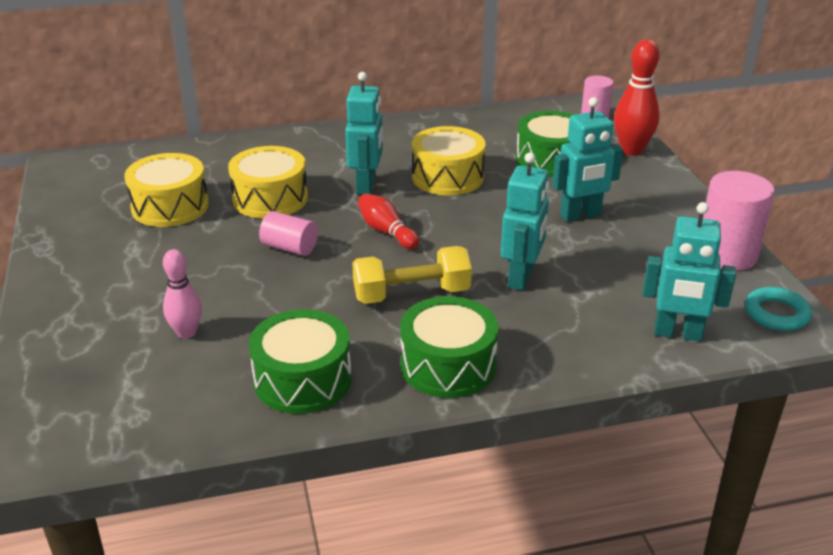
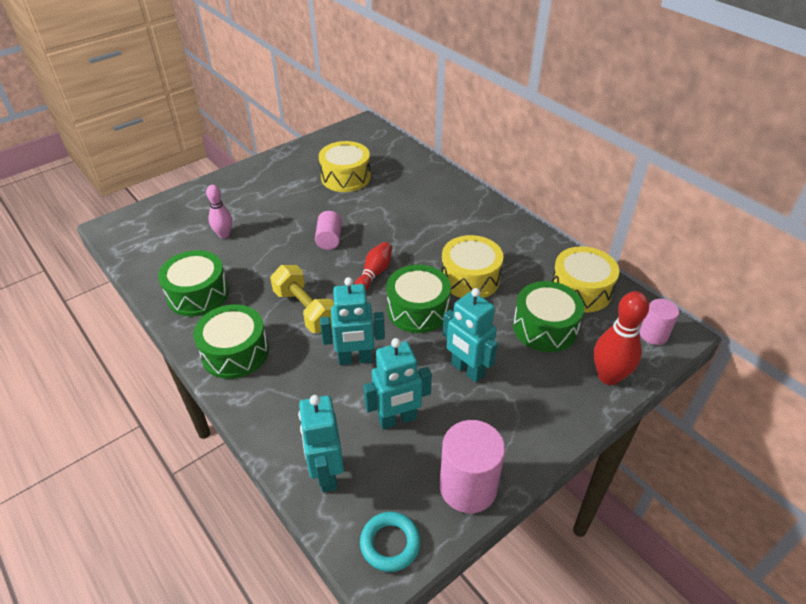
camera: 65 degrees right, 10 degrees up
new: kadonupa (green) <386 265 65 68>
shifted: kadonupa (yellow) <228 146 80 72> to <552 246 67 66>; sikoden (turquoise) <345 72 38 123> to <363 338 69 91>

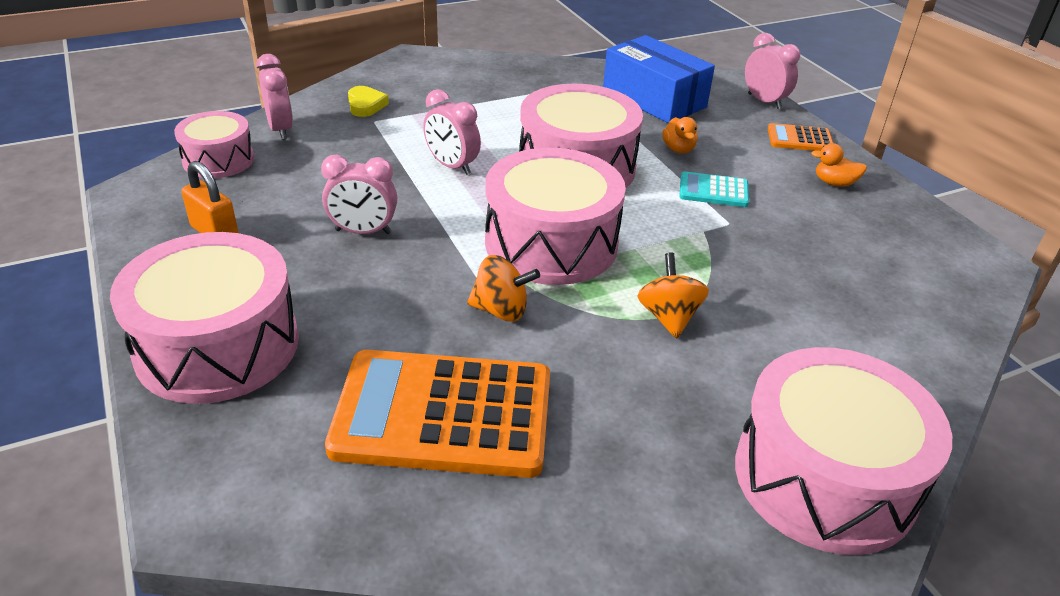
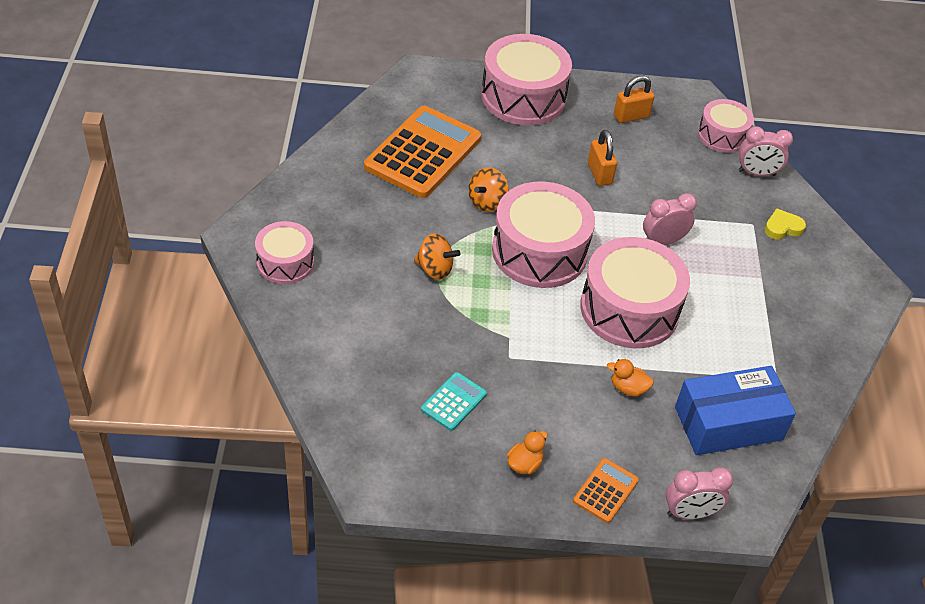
camera: 115 degrees right, 10 degrees up
shifted: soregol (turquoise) <679 171 70 36> to <421 372 66 59>
swapped: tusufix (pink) <321 154 76 80> to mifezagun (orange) <588 130 29 56>
rotated: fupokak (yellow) <348 86 41 31> = <765 208 41 31> 150 degrees clockwise
scaled: kadonupa (pink) <735 347 217 208> = <255 221 59 63> x0.58

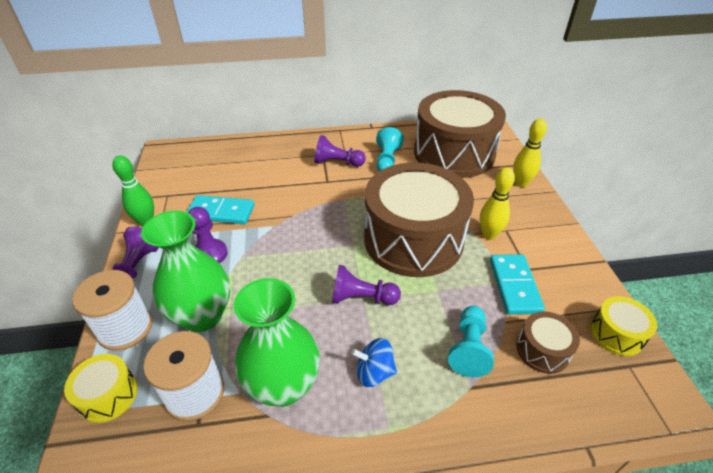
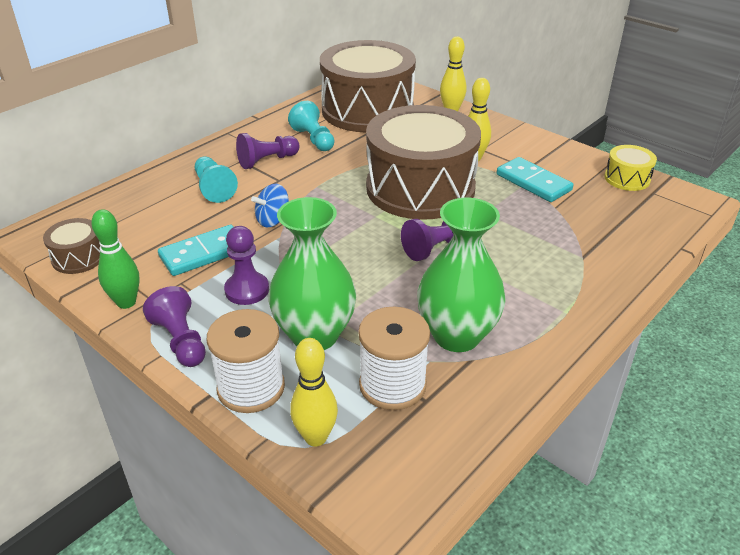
camera: 40 degrees left, 5 degrees down
shifted: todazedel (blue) <351 338 46 49> to <251 184 38 43>; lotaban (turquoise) <448 306 46 71> to <195 157 43 46>; kadonupa (brown) <516 311 64 63> to <43 218 58 56>
swapped: kadonupa (yellow) <64 354 74 69> to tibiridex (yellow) <290 338 48 108>

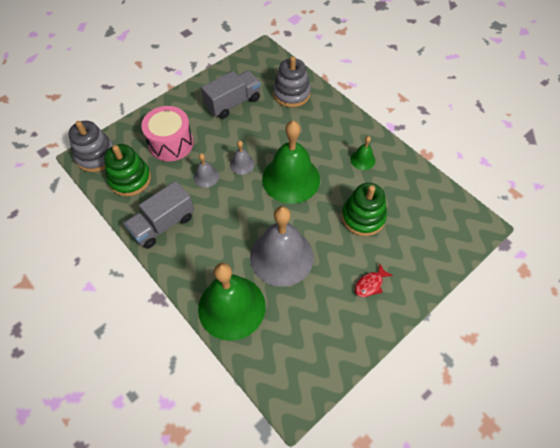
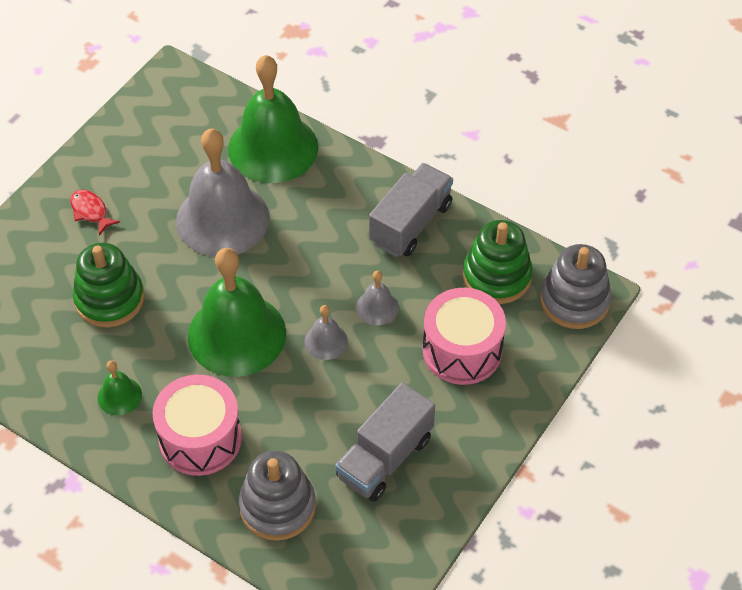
camera: 165 degrees right, 5 degrees down
new: kadonupa (pink) <153 374 89 102>
rotated: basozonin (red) <355 264 38 33> = <70 190 50 45> 75 degrees counterclockwise

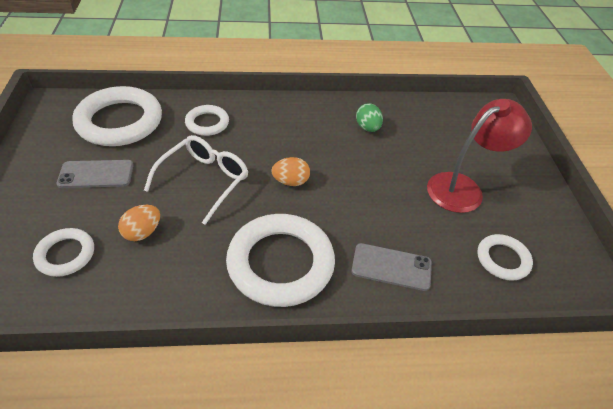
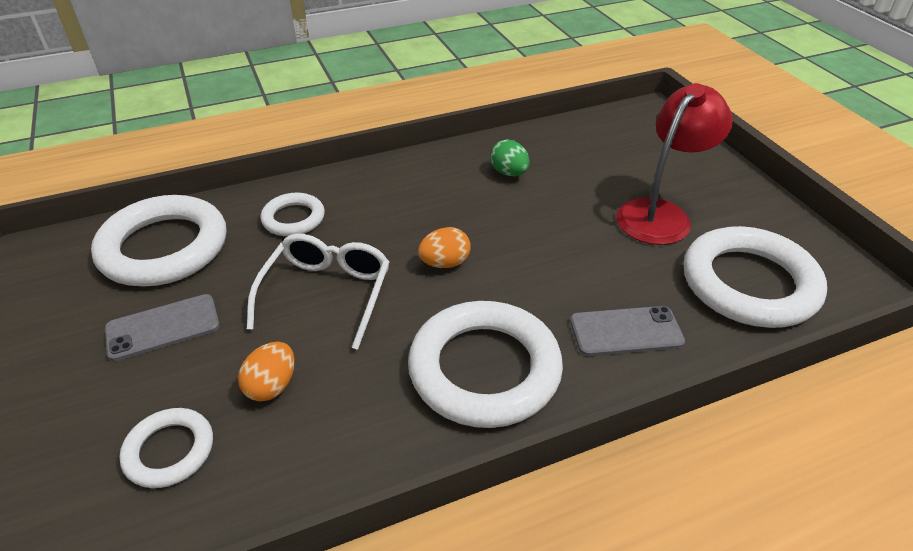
camera: 15 degrees left, 5 degrees down
scaled: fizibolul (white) <477 234 56 47> = <684 226 143 102> x1.92

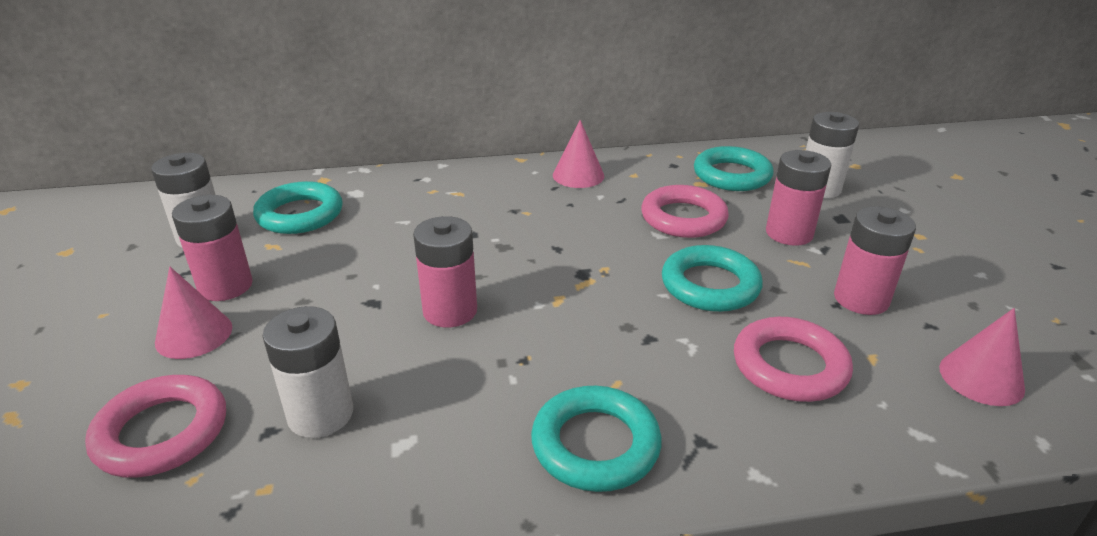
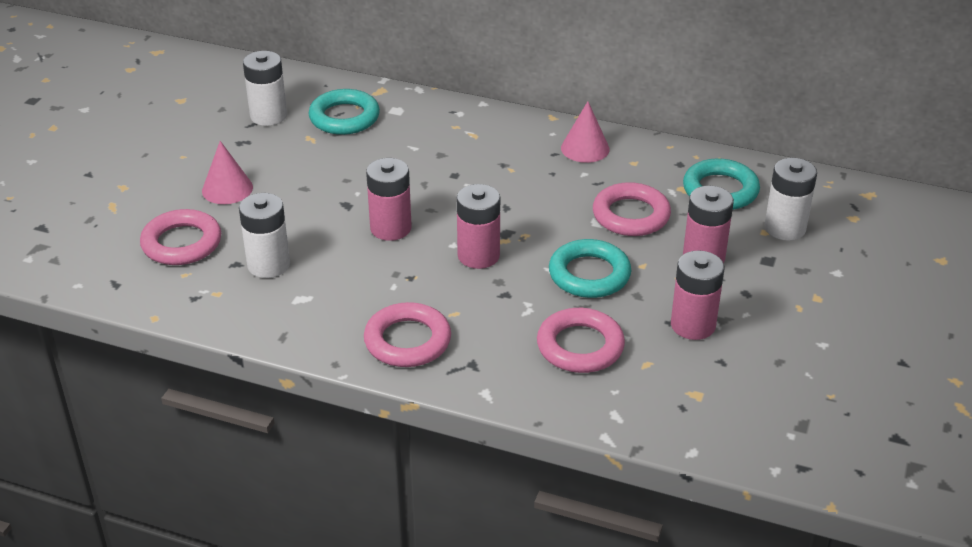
camera: 30 degrees right, 5 degrees up
gone: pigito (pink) <939 308 86 98>
shifted: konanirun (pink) <172 195 81 106> to <457 184 43 85>
repainted: fizibolul (turquoise) <531 386 131 106> to fizibolul (pink) <364 302 87 65>

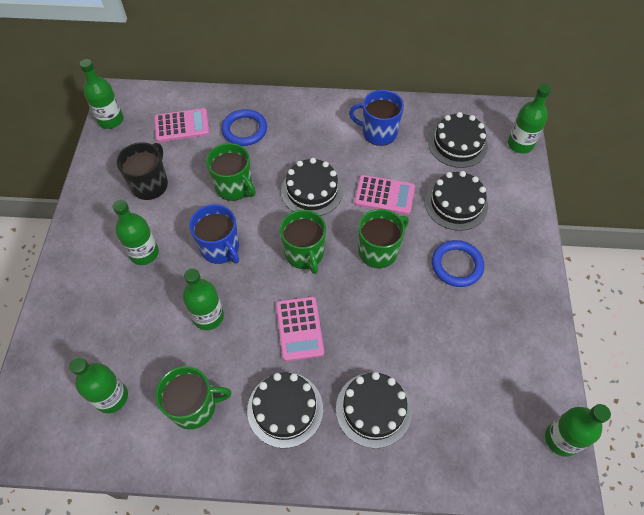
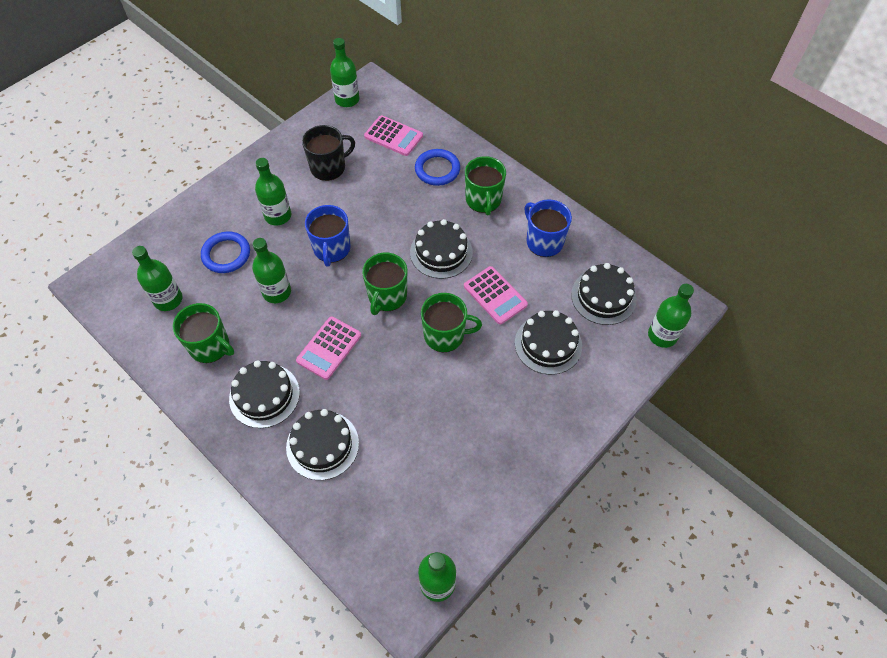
camera: 40 degrees right, 0 degrees up
shifted: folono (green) <206 143 50 58> to <465 156 41 60>; fizibolul (blue) <432 240 52 47> to <201 232 49 41>

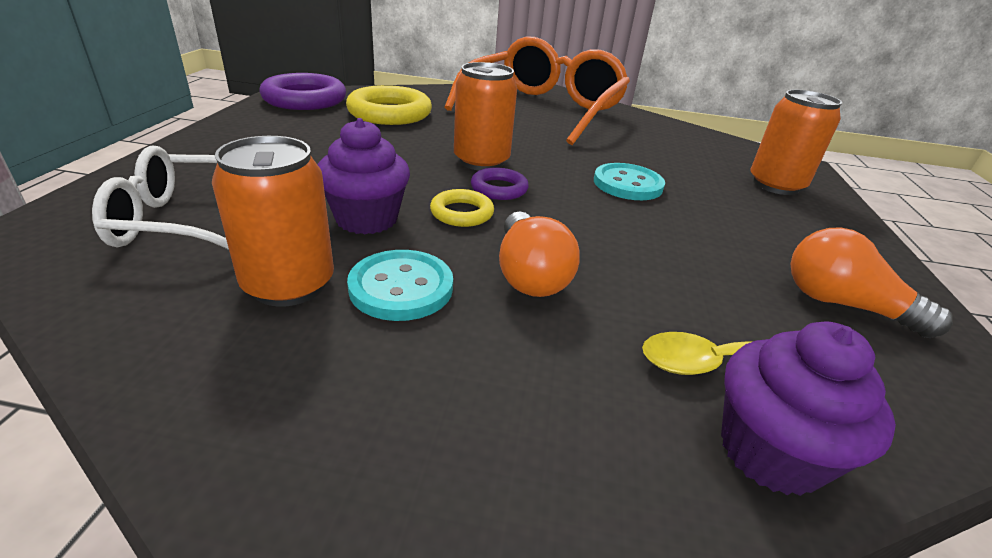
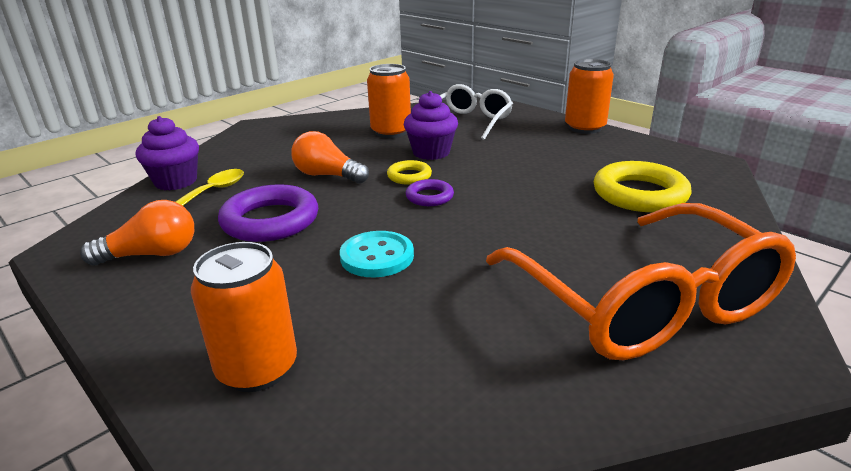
camera: 130 degrees right, 5 degrees down
gone: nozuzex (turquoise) <347 250 106 71>
shifted: fizibolul (purple) <259 73 87 37> to <218 184 100 58>; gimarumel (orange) <454 62 63 109> to <565 59 49 75>

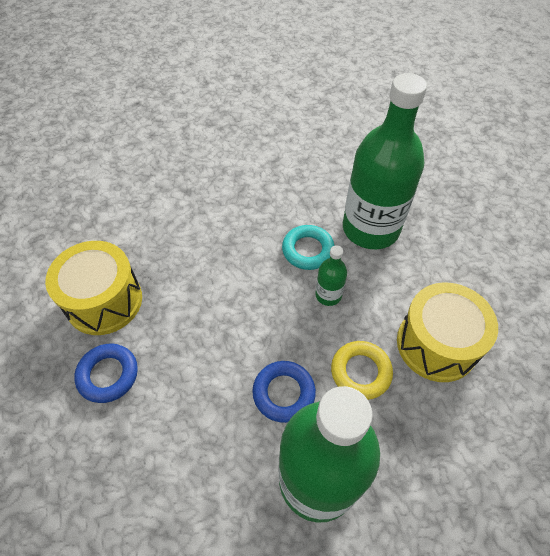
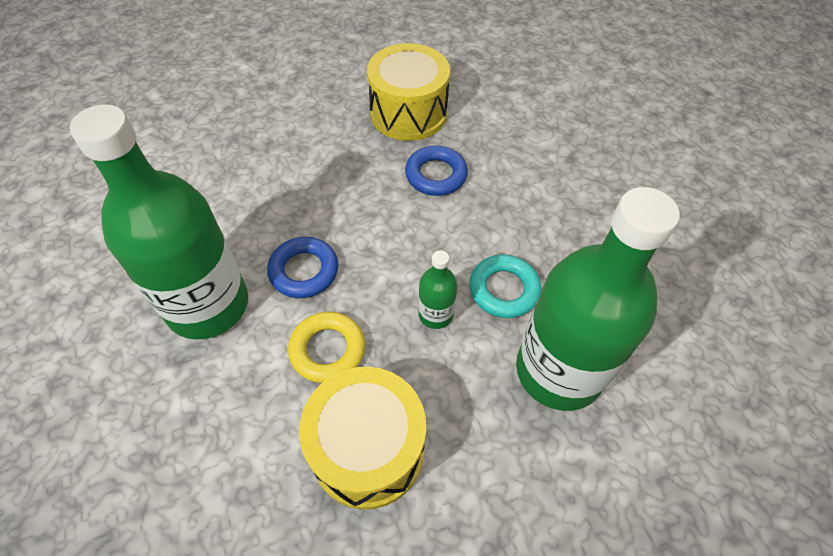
camera: 85 degrees right, 0 degrees up
shifted: fizibolul (blue) <74 344 64 59> to <405 146 63 50>

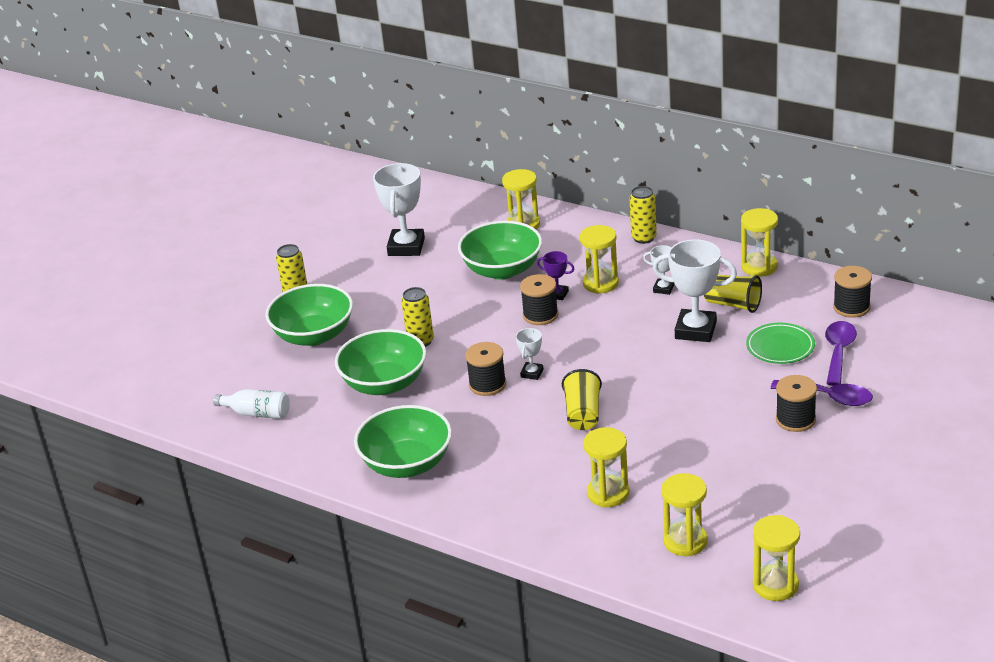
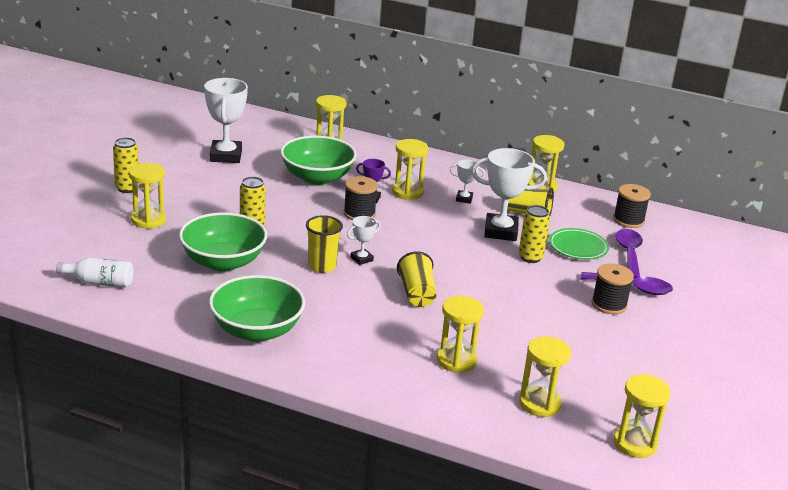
camera: 15 degrees left, 5 degrees down
shifted: gimarumel (yellow) <629 186 28 58> to <519 205 31 58>
swapped: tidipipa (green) <265 284 88 62> to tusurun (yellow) <129 163 37 66>; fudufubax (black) <465 342 41 54> to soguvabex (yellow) <306 215 37 58>
rotated: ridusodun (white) <516 328 27 52> = <347 216 33 49> 45 degrees clockwise

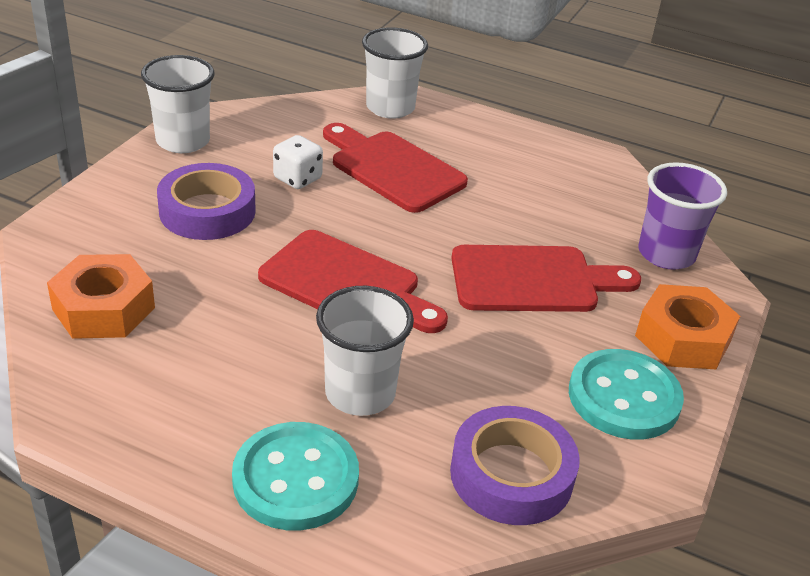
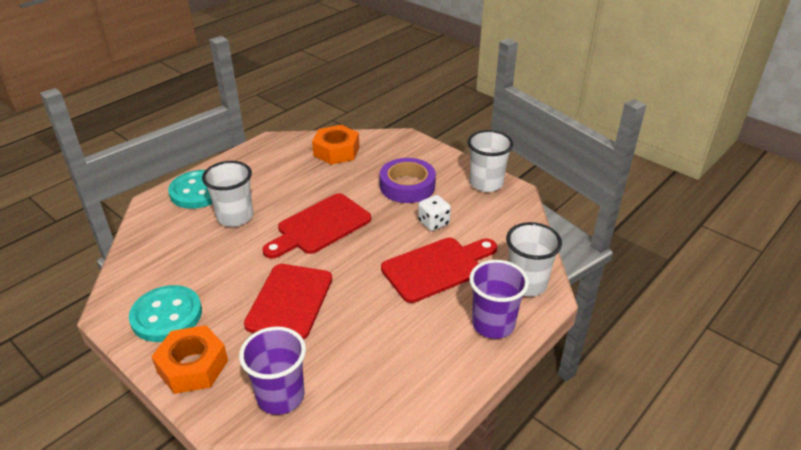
camera: 110 degrees right, 0 degrees up
gone: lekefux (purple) <450 406 130 119>
new: soguvabex (purple) <469 260 60 79>

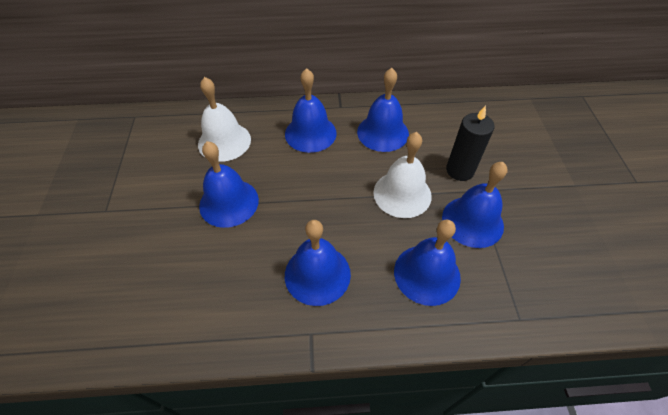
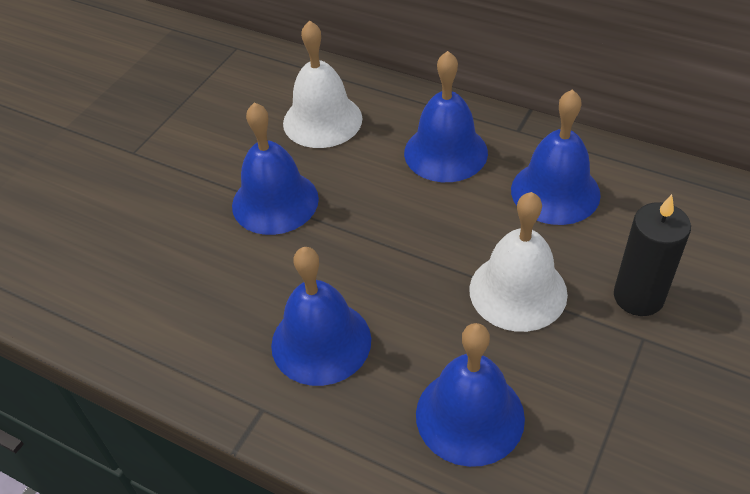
camera: 35 degrees right, 5 degrees down
gone: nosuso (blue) <442 162 65 86>

